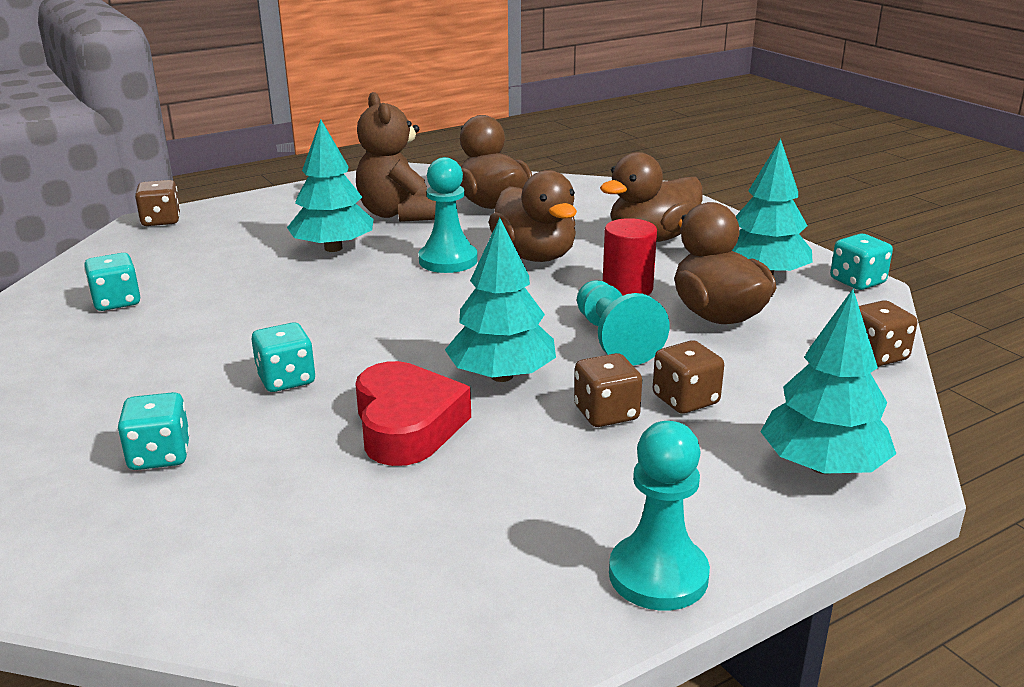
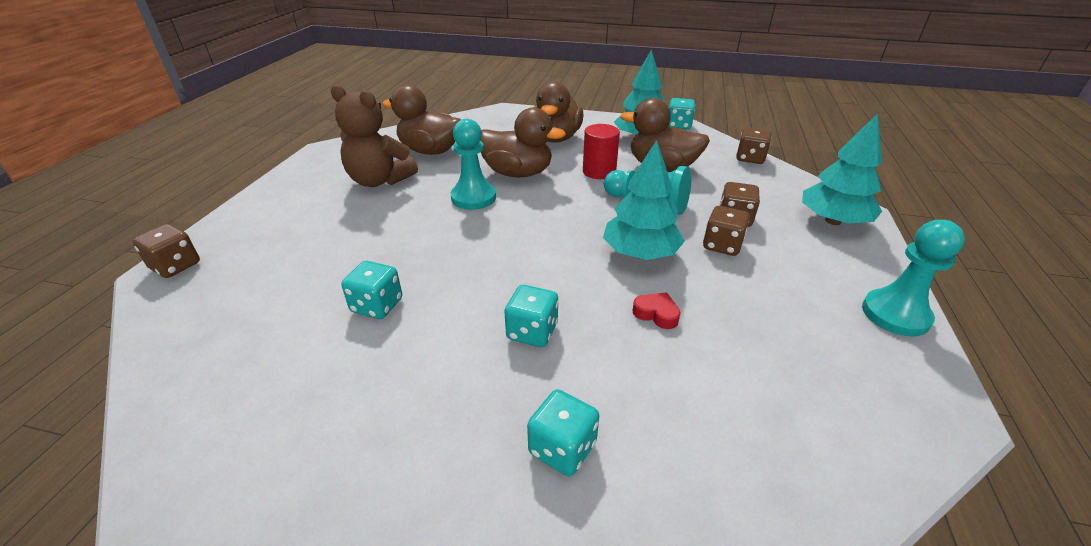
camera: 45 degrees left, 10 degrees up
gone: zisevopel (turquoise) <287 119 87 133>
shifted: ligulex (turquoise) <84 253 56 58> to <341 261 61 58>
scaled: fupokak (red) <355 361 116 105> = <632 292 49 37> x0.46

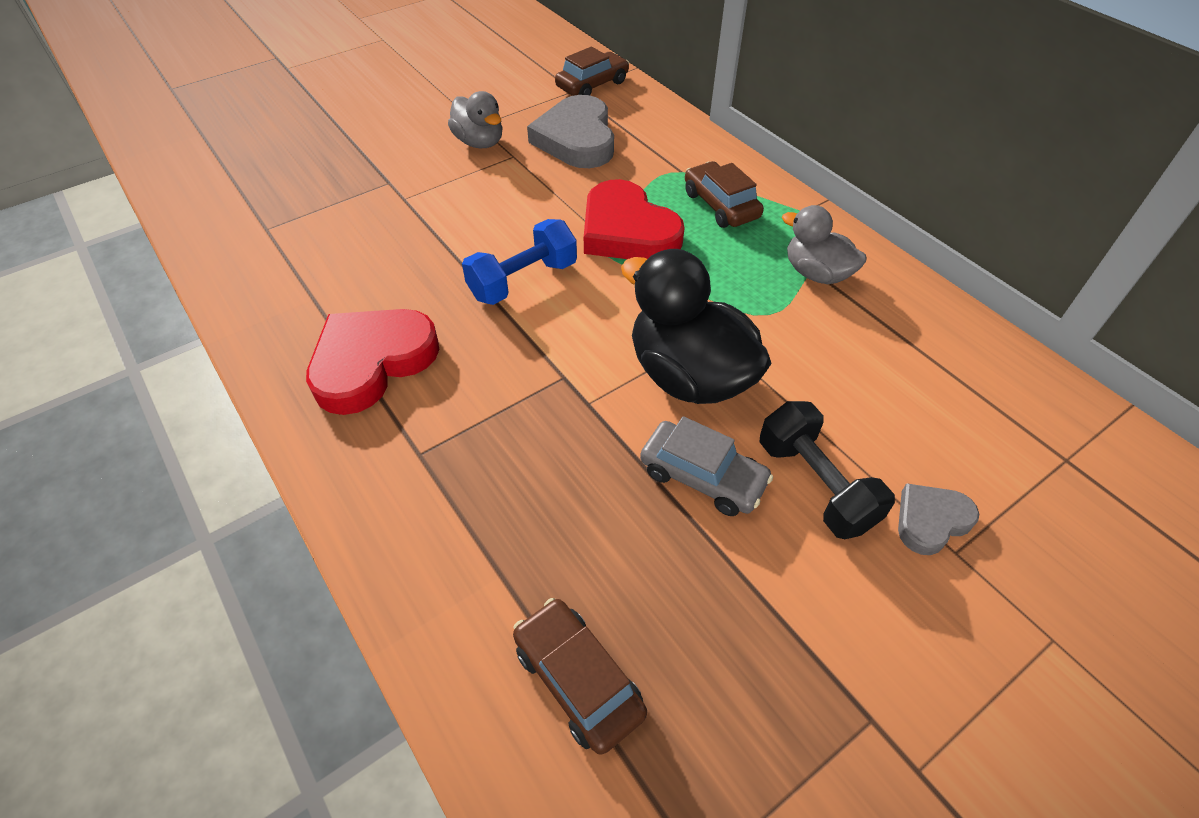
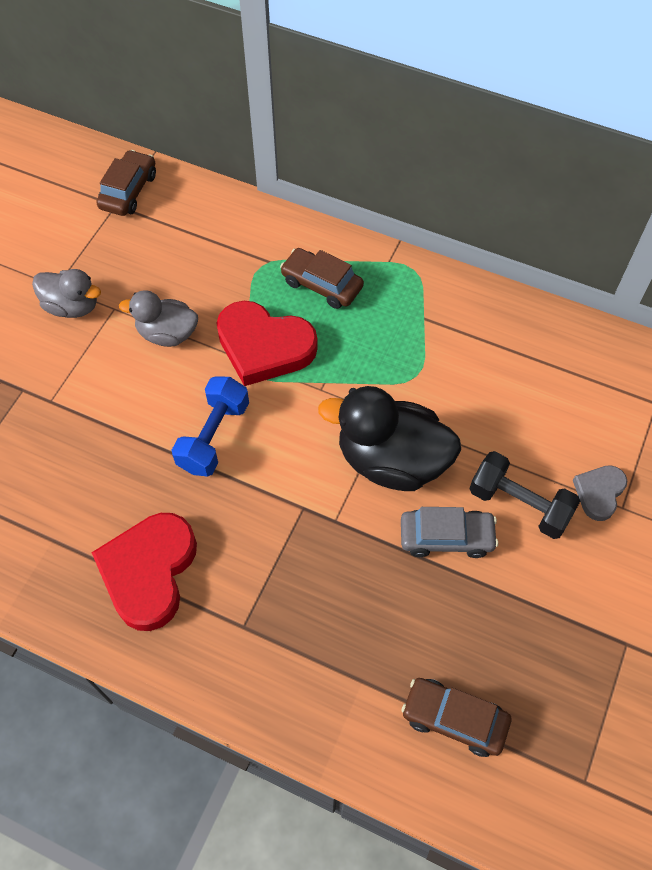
camera: 30 degrees left, 10 degrees up
gone: fupokak (grey) <527 95 87 73>
shifted: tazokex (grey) <782 205 85 79> to <119 290 79 57>

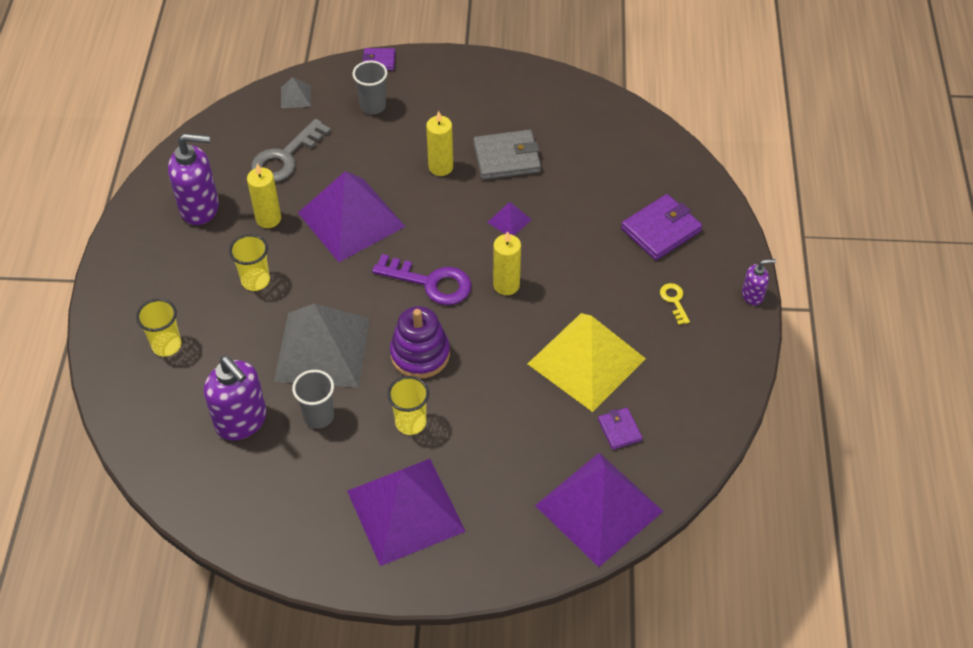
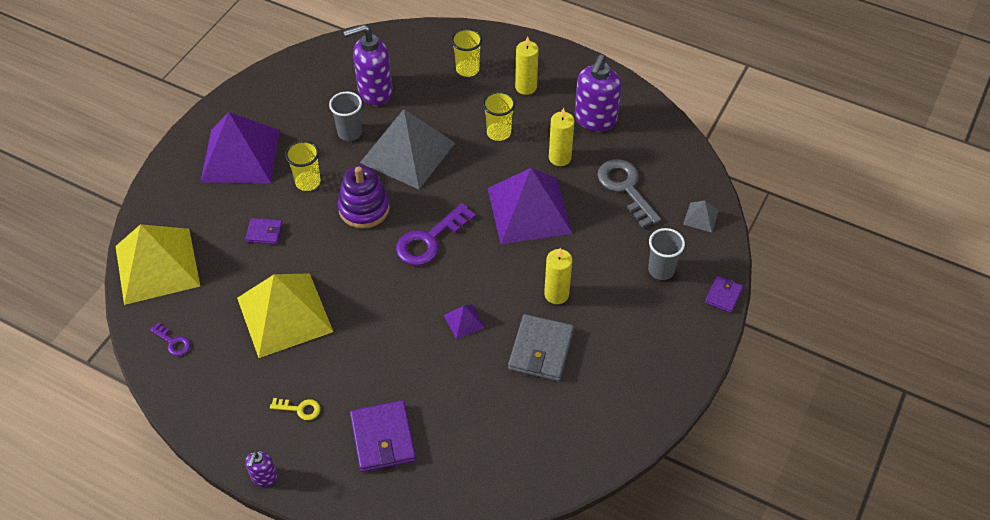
camera: 115 degrees right, 0 degrees up
new: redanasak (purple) <150 322 41 34>
shifted: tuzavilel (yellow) <493 231 28 64> to <515 36 24 59>; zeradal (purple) <598 408 45 42> to <245 218 38 27>
repainted: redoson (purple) <535 453 128 114> to redoson (yellow) <116 224 84 81>

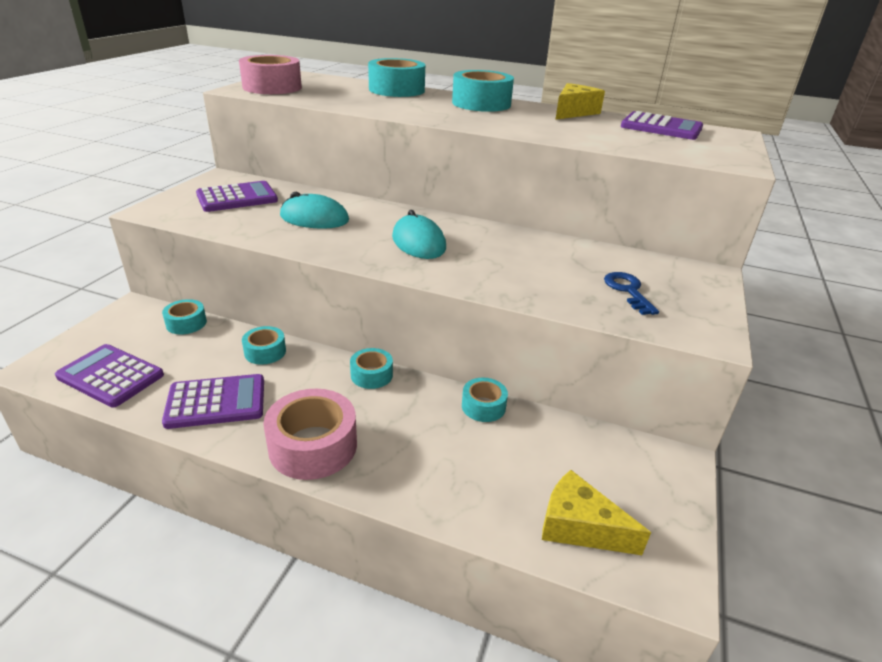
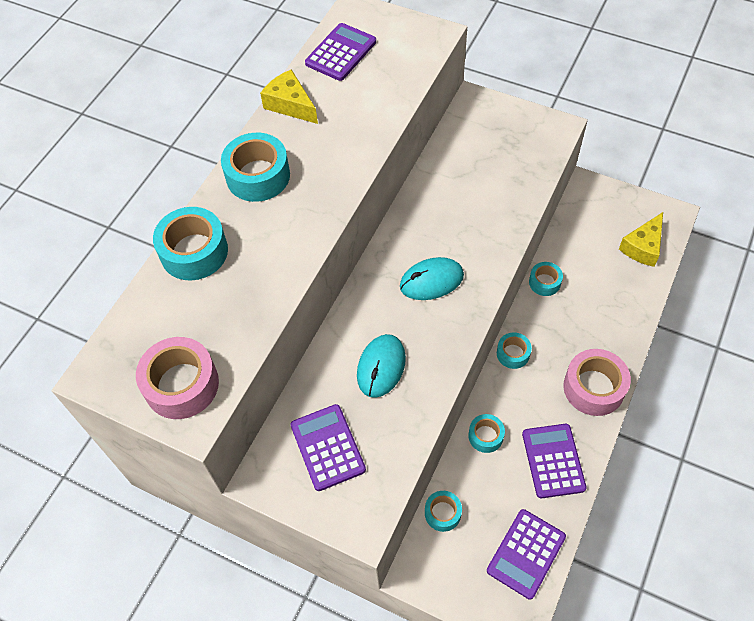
camera: 80 degrees left, 25 degrees up
gone: redanasak (blue) <604 272 55 43>

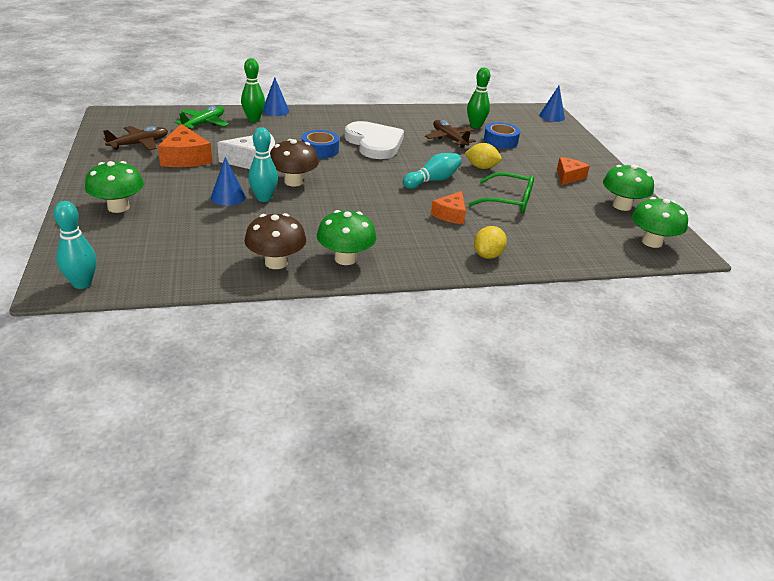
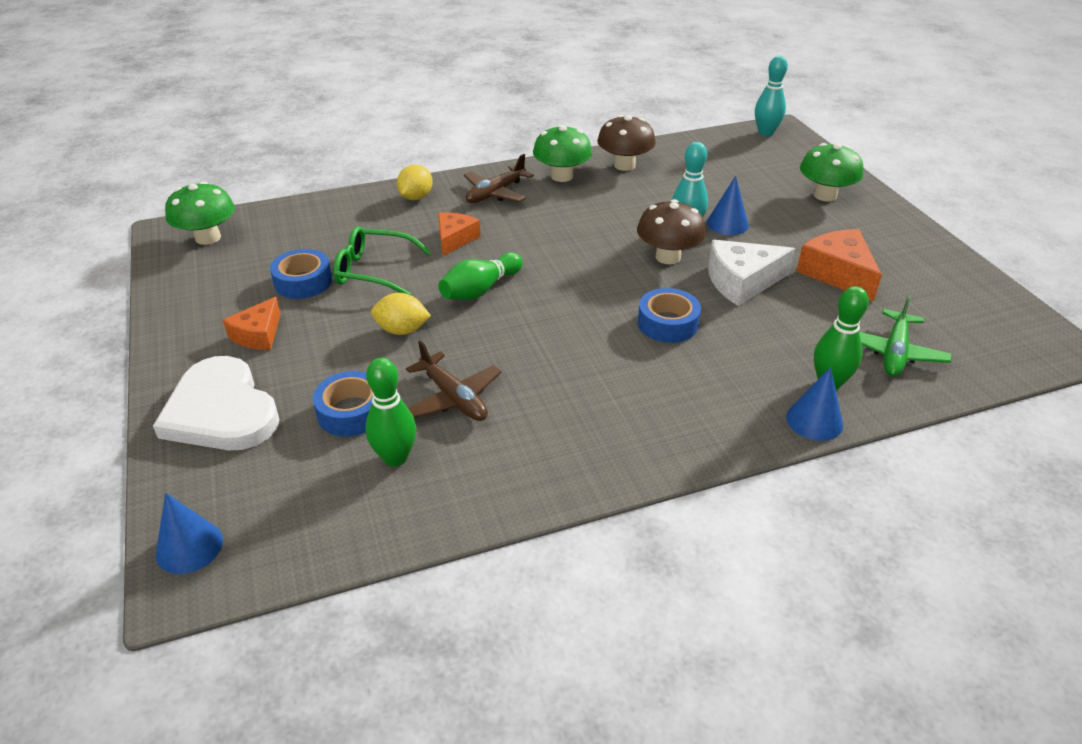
camera: 175 degrees right, 5 degrees up
gone: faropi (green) <603 165 51 46>
new: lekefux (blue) <270 249 62 50>
shifted: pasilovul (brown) <103 126 65 24> to <464 154 70 49>; fupokak (white) <344 121 60 38> to <153 356 127 94>
repainted: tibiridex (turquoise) <403 153 59 36> to tibiridex (green) <438 252 85 48>

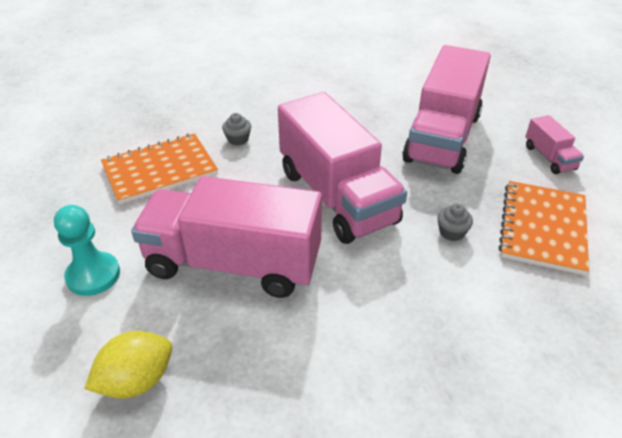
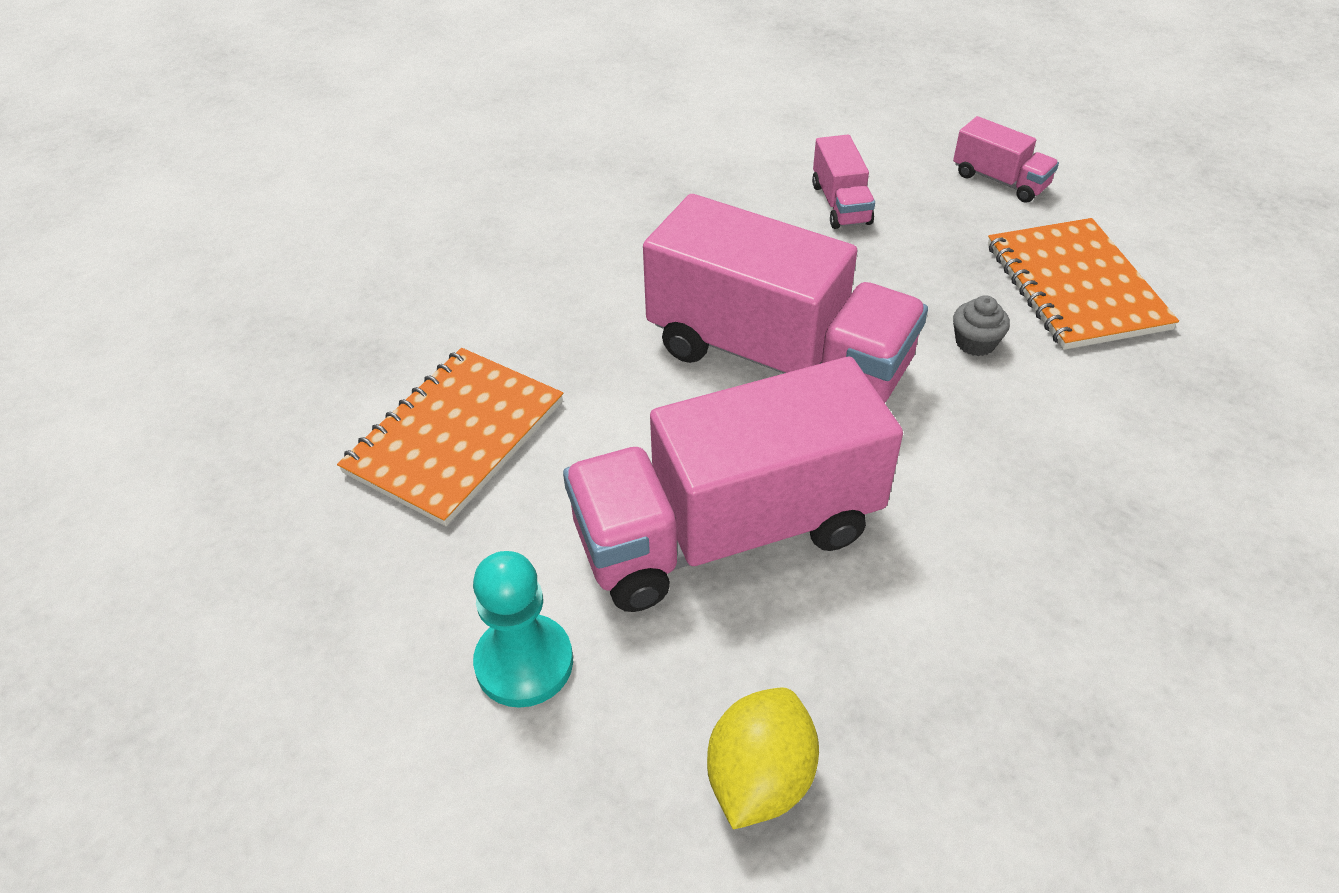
camera: 30 degrees left, 5 degrees up
gone: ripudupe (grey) <222 113 29 33>
scaled: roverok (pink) <402 45 89 129> = <812 135 63 94> x0.44

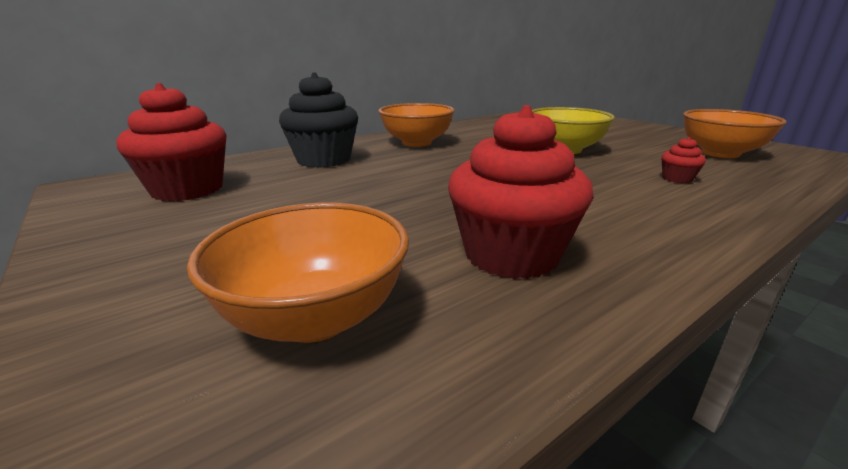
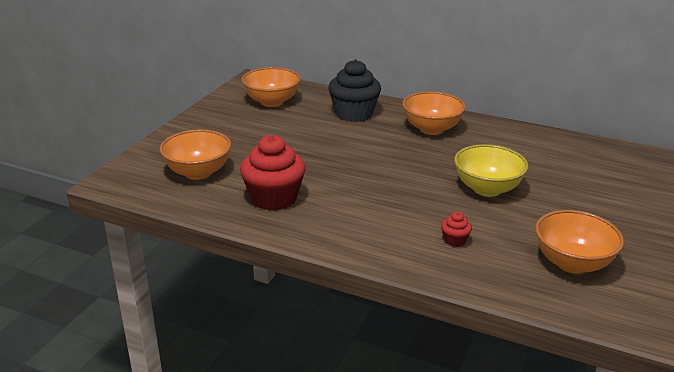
camera: 60 degrees right, 5 degrees up
swapped: ripudupe (red) <117 83 110 119> to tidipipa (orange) <242 67 59 40>

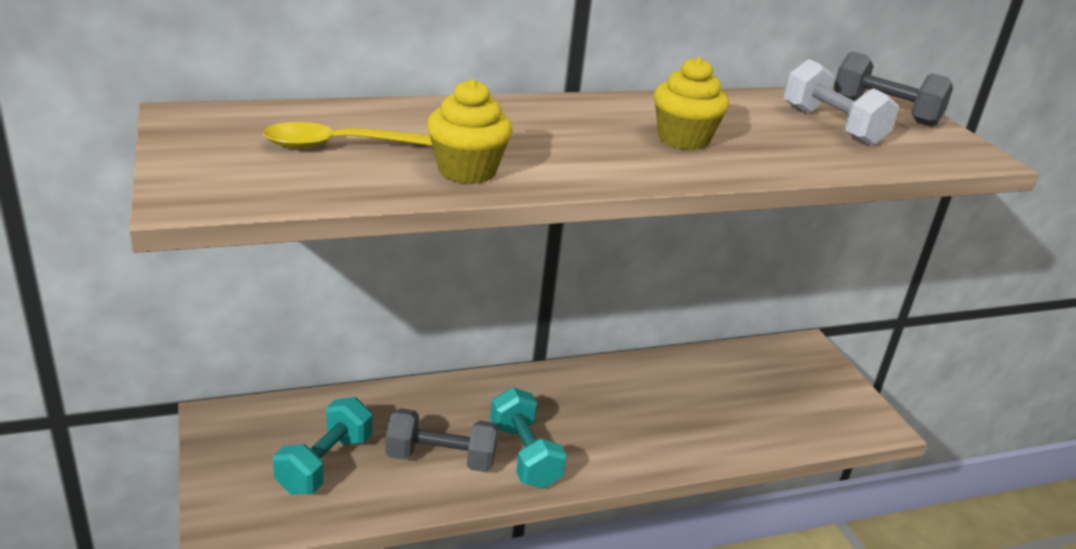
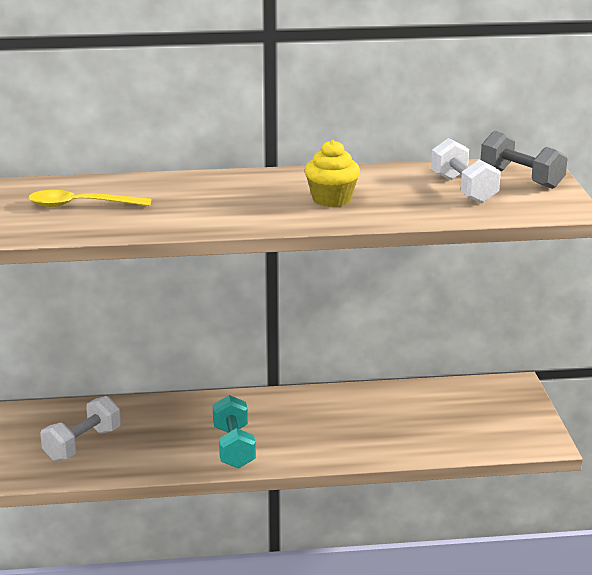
camera: 15 degrees right, 5 degrees down
gone: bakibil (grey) <386 408 113 64>; ripudupe (yellow) <427 79 86 105>
repainted: bakibil (turquoise) <273 397 99 98> to bakibil (white) <40 396 81 65>

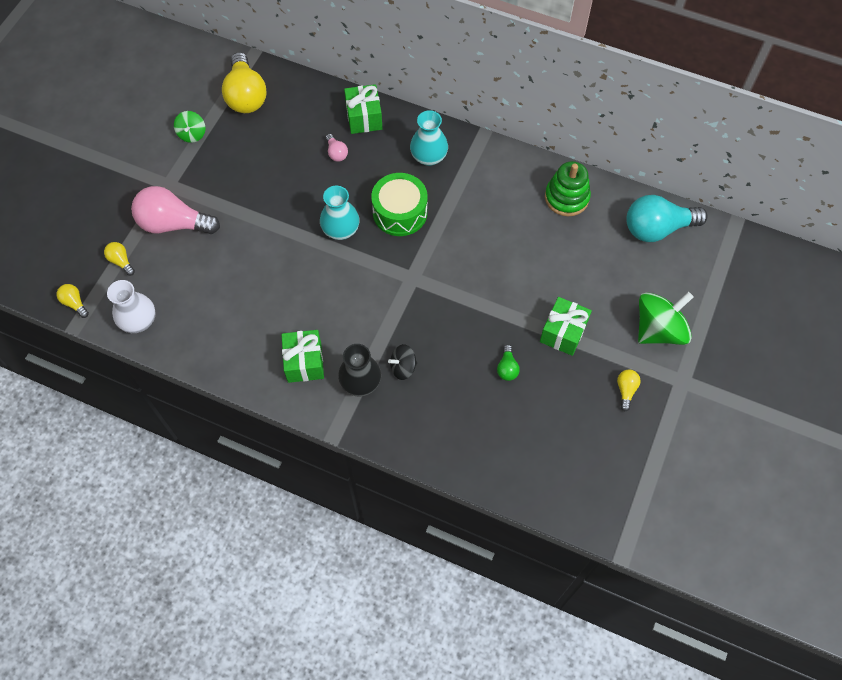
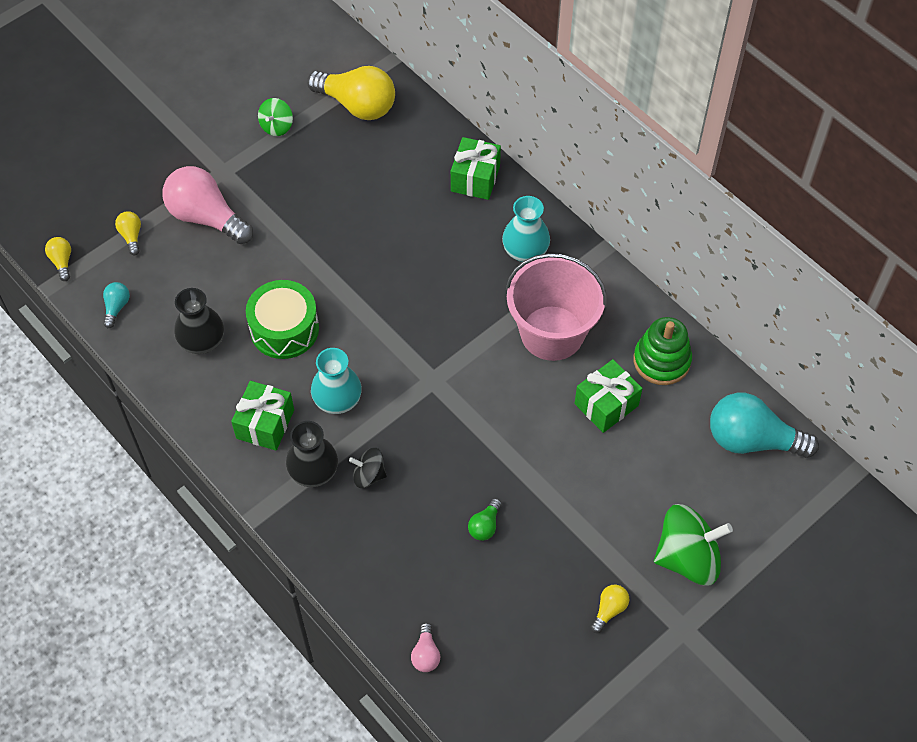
camera: 25 degrees right, 5 degrees down
new: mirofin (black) <174 288 50 66>; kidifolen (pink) <506 253 101 108>
shifted: mirofin (turquoise) <320 186 39 54> to <311 348 51 66>; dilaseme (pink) <326 134 22 28> to <411 622 29 50>; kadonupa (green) <371 173 56 63> to <246 280 73 79>; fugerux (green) <540 297 52 59> to <574 359 69 74>
swapped: mirofin (white) <107 280 48 53> to dilaseme (turquoise) <103 282 27 46>
rotated: dilaseme (yellow) <222 52 45 61> = <307 66 88 54> 75 degrees counterclockwise

